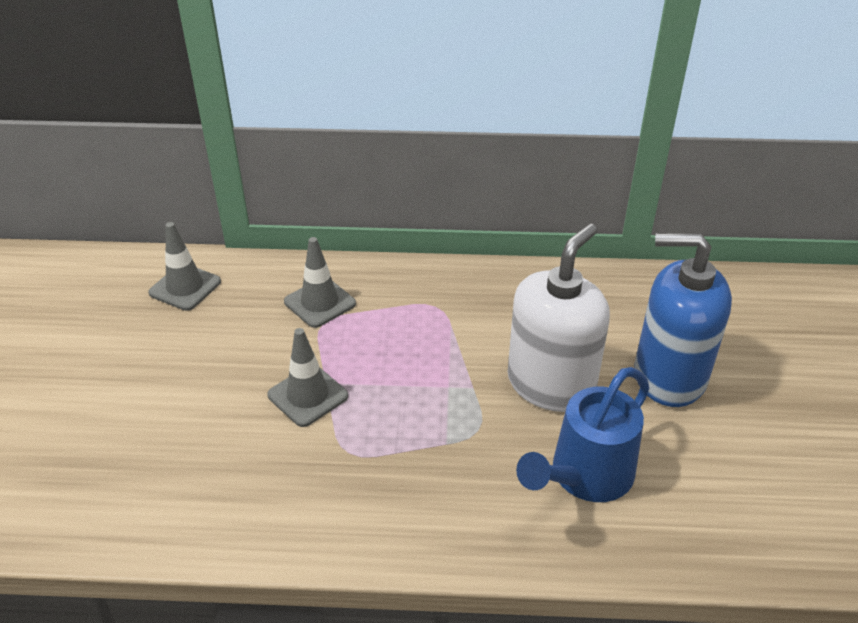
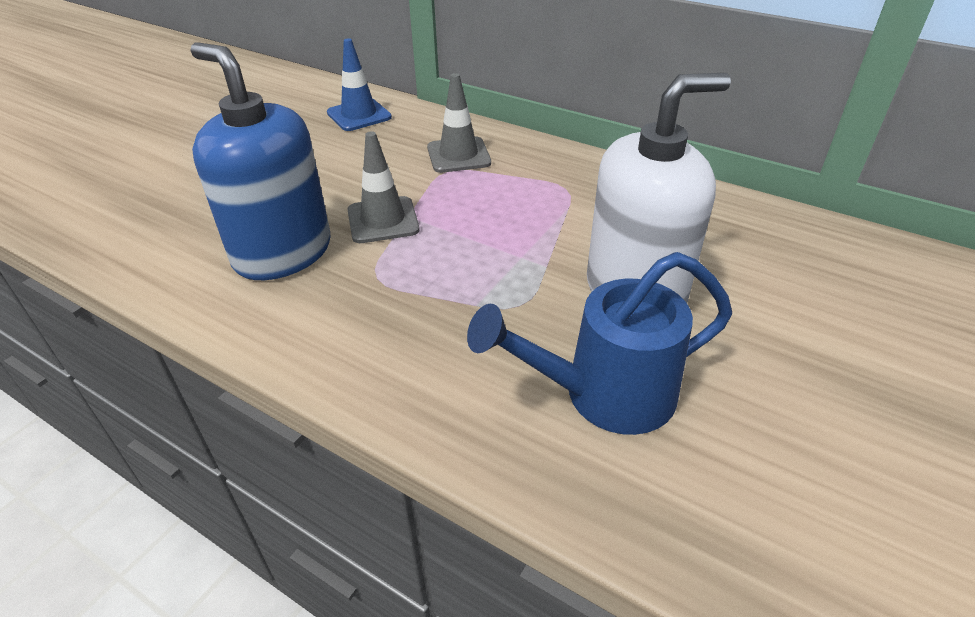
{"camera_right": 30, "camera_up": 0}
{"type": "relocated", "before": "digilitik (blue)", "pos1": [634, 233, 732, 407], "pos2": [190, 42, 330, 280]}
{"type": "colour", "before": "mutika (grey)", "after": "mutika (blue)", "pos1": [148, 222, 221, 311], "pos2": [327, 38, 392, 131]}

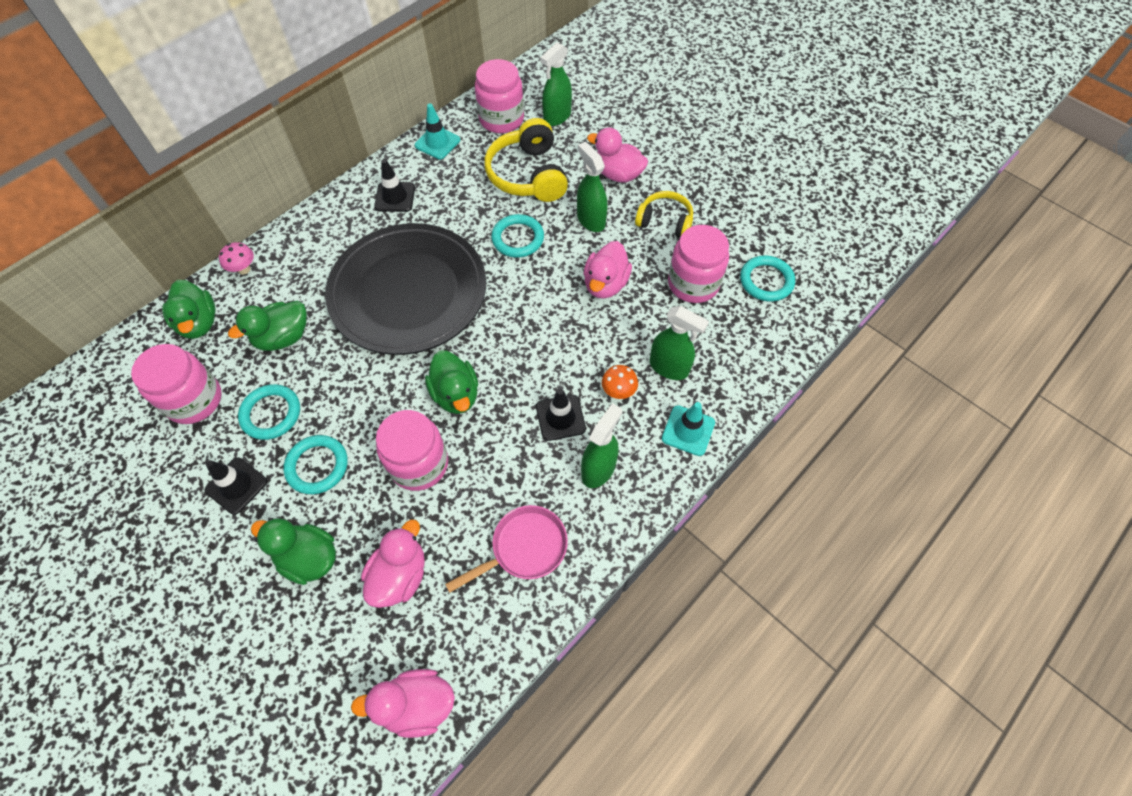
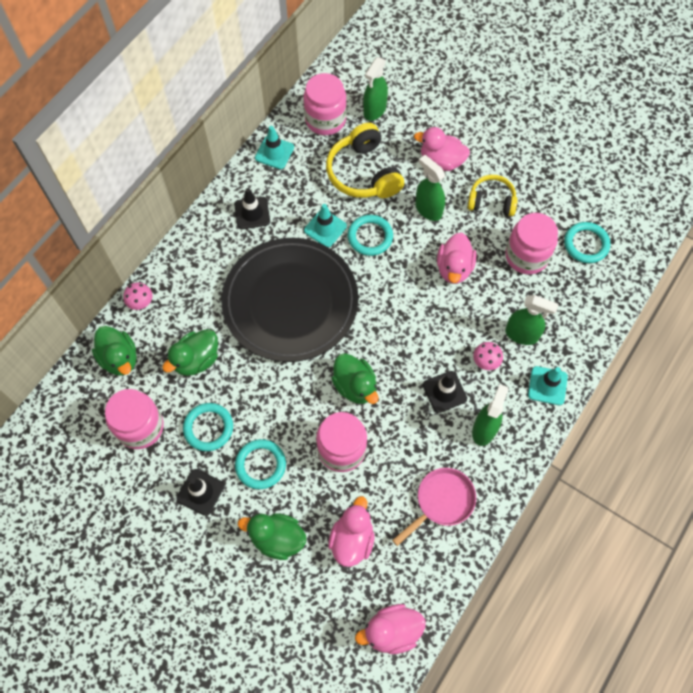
{"camera_right": -10, "camera_up": 5}
{"type": "appeared", "after": "mutika (turquoise)", "pos2": [304, 204, 347, 247]}
{"type": "colour", "before": "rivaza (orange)", "after": "rivaza (pink)", "pos1": [602, 365, 638, 399], "pos2": [473, 342, 503, 370]}

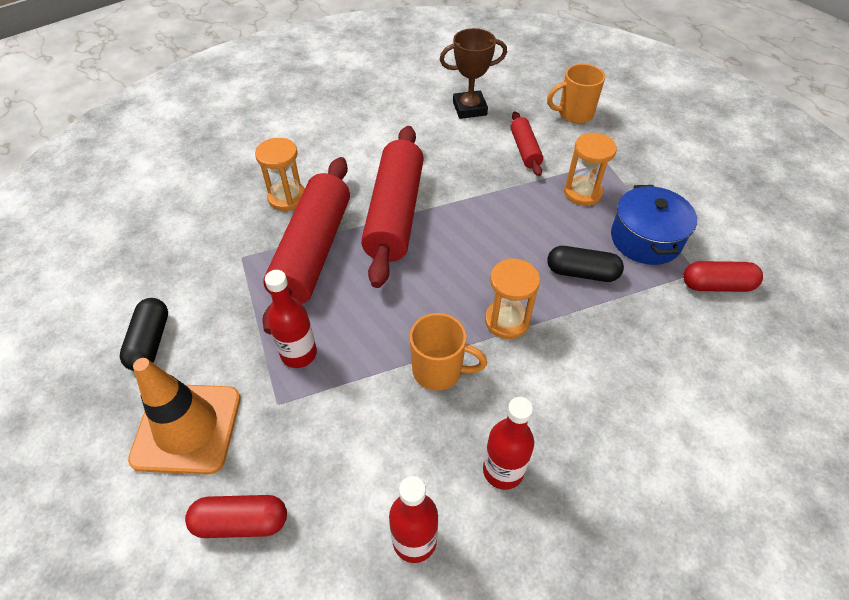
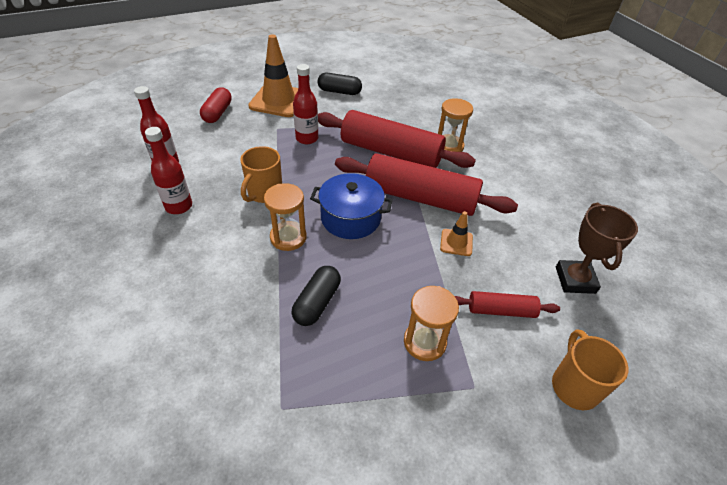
{"camera_right": 100, "camera_up": -5}
{"type": "relocated", "before": "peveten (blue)", "pos1": [611, 185, 697, 265], "pos2": [310, 173, 393, 239]}
{"type": "appeared", "after": "mutika (orange)", "pos2": [440, 211, 473, 256]}
{"type": "missing", "before": "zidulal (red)", "pos1": [683, 261, 763, 292]}

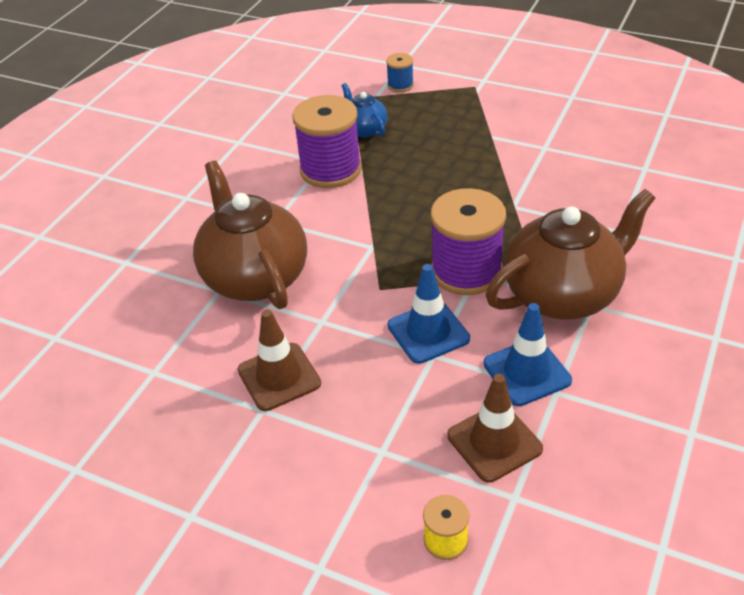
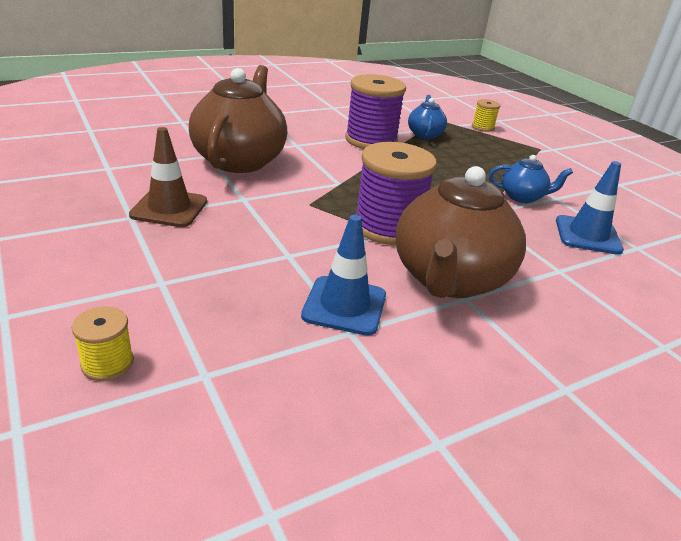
{"camera_right": 30, "camera_up": -10}
{"type": "spun", "before": "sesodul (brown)", "pos1": [486, 189, 655, 320], "pos2": [396, 166, 526, 298], "turn": 105}
{"type": "colour", "before": "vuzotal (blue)", "after": "vuzotal (yellow)", "pos1": [386, 53, 414, 92], "pos2": [472, 99, 500, 132]}
{"type": "appeared", "after": "sesodul (blue)", "pos2": [489, 155, 573, 203]}
{"type": "relocated", "before": "mutika (blue)", "pos1": [388, 264, 470, 364], "pos2": [556, 161, 624, 255]}
{"type": "missing", "before": "mutika (brown)", "pos1": [447, 374, 543, 482]}

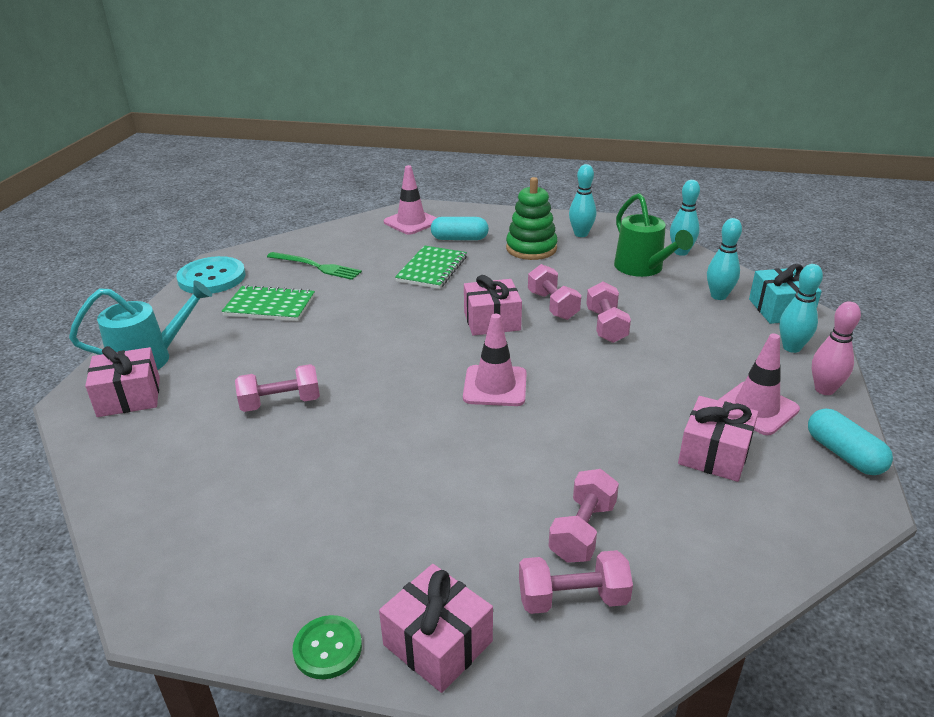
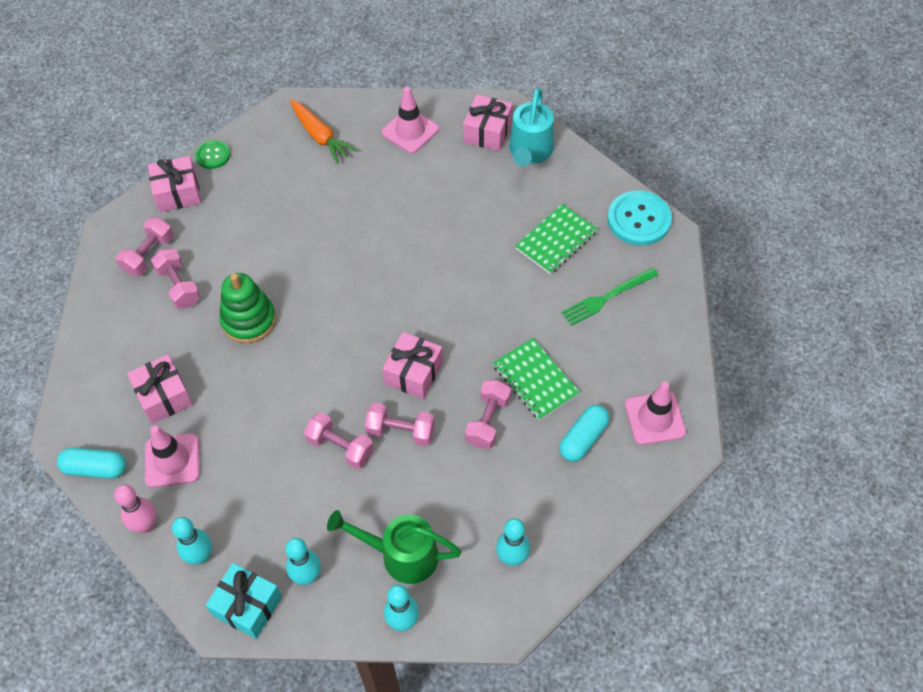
{"camera_right": 125, "camera_up": 25}
{"type": "relocated", "before": "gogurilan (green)", "pos1": [506, 177, 558, 260], "pos2": [219, 273, 276, 343]}
{"type": "appeared", "after": "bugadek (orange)", "pos2": [290, 100, 357, 164]}
{"type": "relocated", "before": "mutika (pink)", "pos1": [463, 314, 527, 406], "pos2": [381, 86, 439, 154]}
{"type": "relocated", "before": "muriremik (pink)", "pos1": [235, 364, 320, 412], "pos2": [465, 380, 511, 449]}

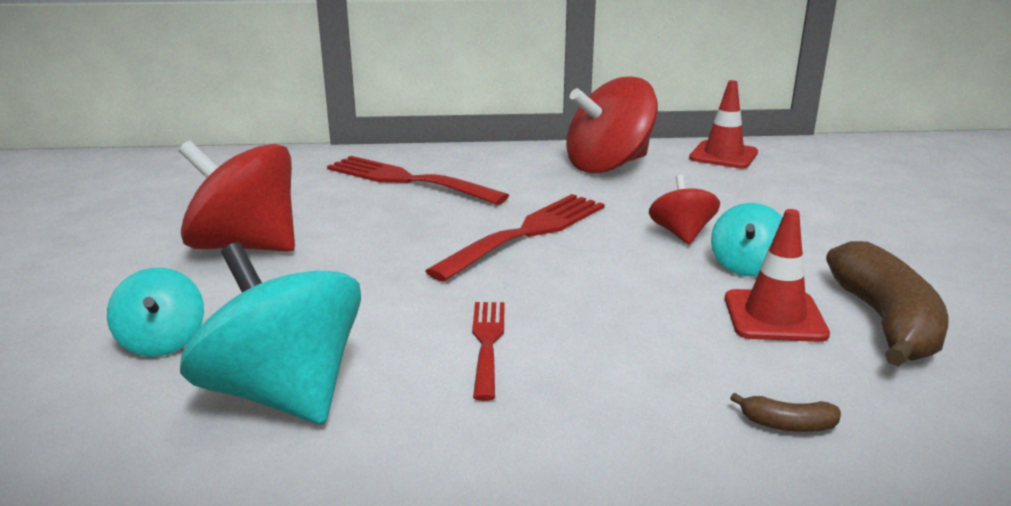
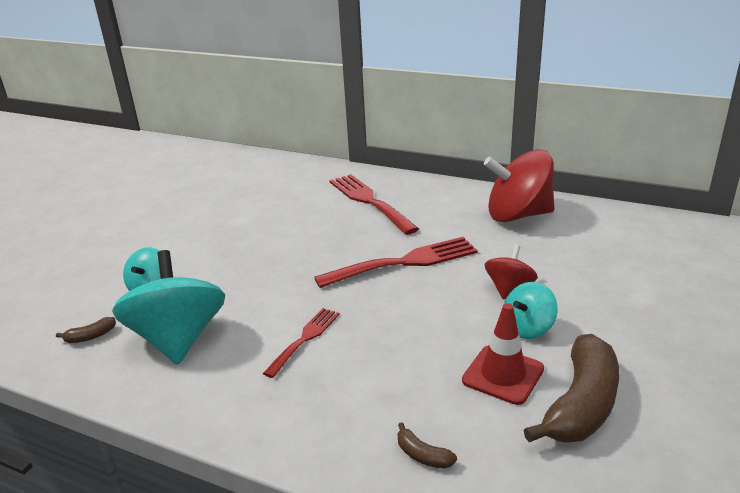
{"camera_right": 30, "camera_up": 5}
{"type": "appeared", "after": "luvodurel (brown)", "pos2": [56, 317, 116, 343]}
{"type": "missing", "before": "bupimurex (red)", "pos1": [179, 140, 295, 252]}
{"type": "missing", "before": "mutika (red)", "pos1": [689, 80, 758, 168]}

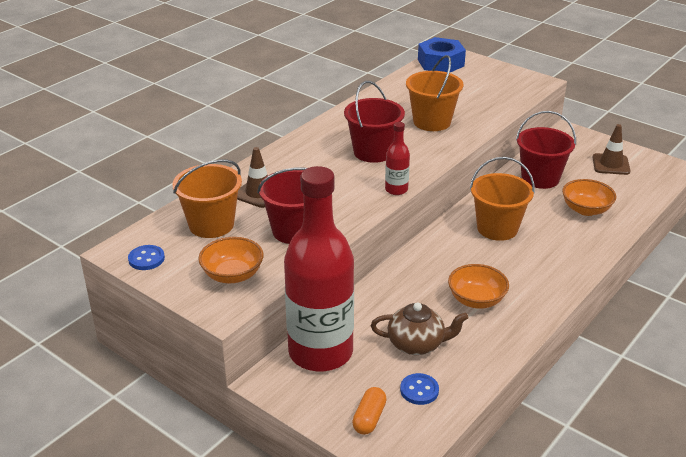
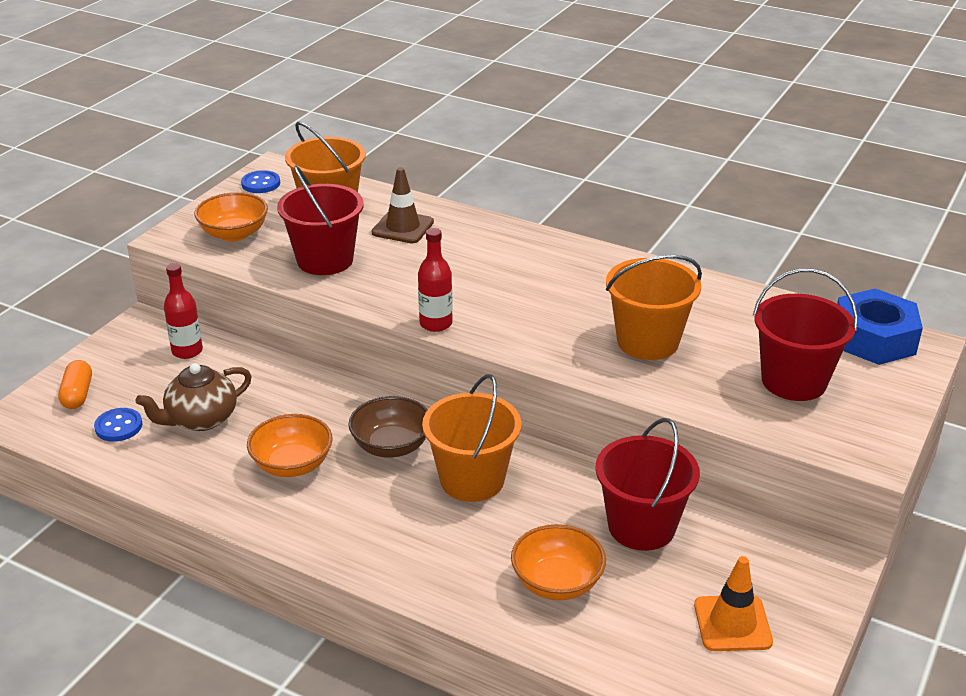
{"camera_right": 80, "camera_up": 0}
{"type": "spun", "before": "zidulal (orange)", "pos1": [352, 387, 387, 435], "pos2": [58, 360, 92, 409], "turn": 75}
{"type": "spun", "before": "sesodul (brown)", "pos1": [371, 302, 469, 355], "pos2": [136, 363, 252, 431], "turn": 60}
{"type": "size", "before": "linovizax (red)", "pos1": [284, 166, 354, 372], "pos2": [164, 263, 203, 359], "scale": 0.41}
{"type": "appeared", "after": "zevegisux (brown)", "pos2": [348, 396, 428, 458]}
{"type": "colour", "before": "mutika (brown)", "after": "mutika (orange)", "pos1": [592, 124, 630, 175], "pos2": [694, 556, 773, 651]}
{"type": "relocated", "before": "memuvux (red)", "pos1": [344, 81, 405, 163], "pos2": [753, 269, 858, 401]}

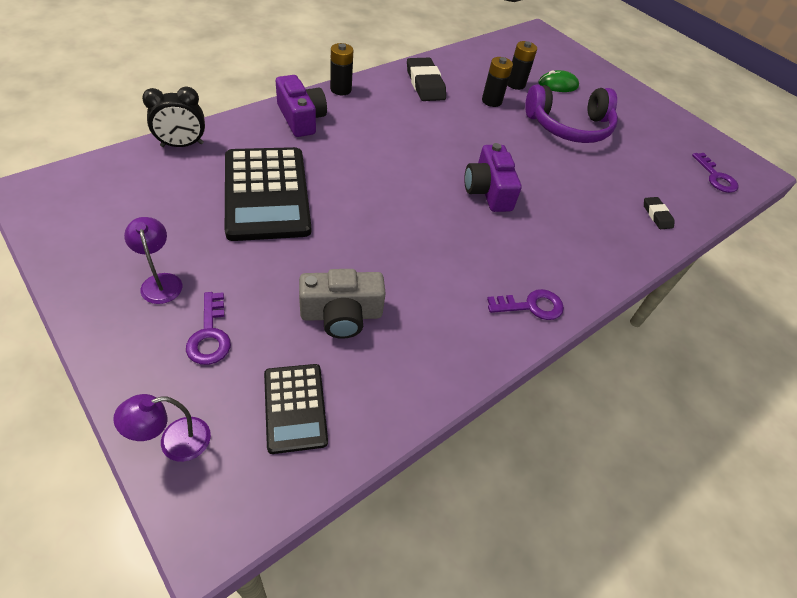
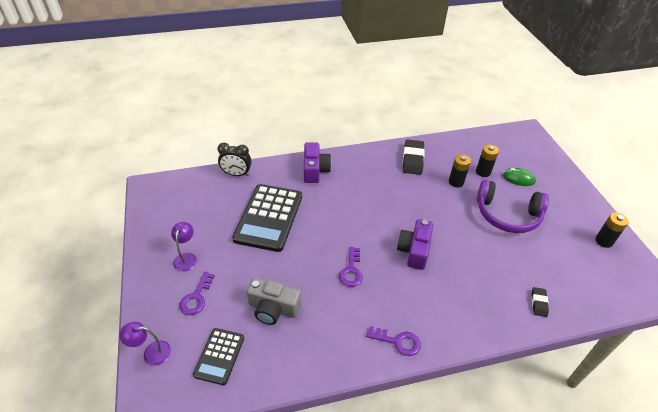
{"camera_right": 30, "camera_up": -5}
{"type": "relocated", "before": "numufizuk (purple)", "pos1": [692, 153, 739, 193], "pos2": [339, 247, 363, 287]}
{"type": "relocated", "before": "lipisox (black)", "pos1": [330, 43, 353, 95], "pos2": [595, 213, 629, 248]}

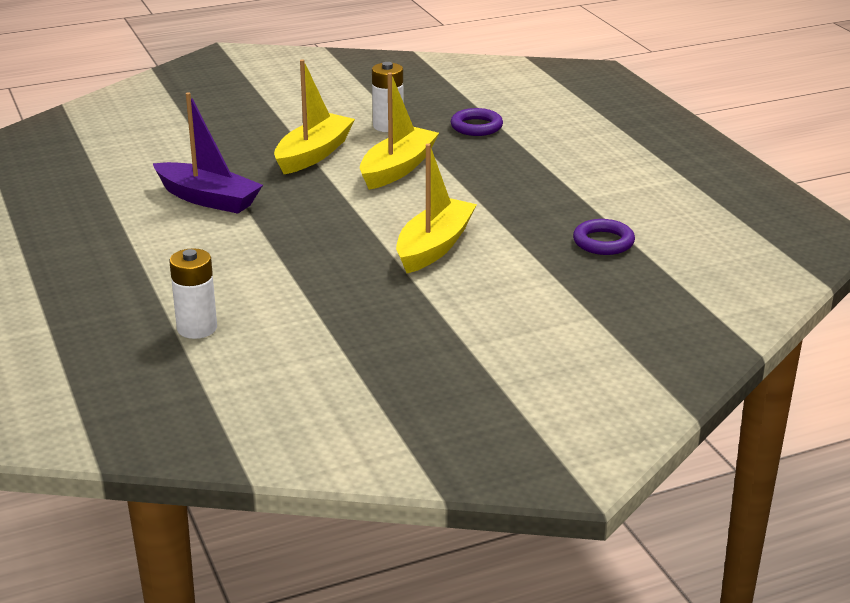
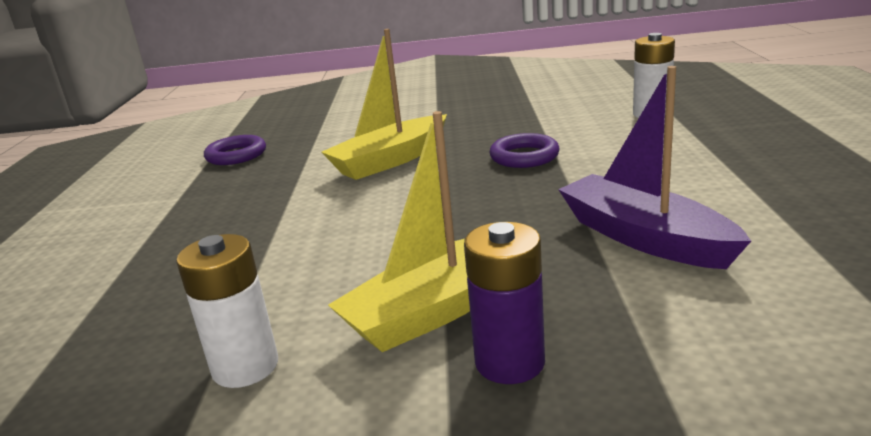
{"camera_right": -155, "camera_up": -5}
{"type": "appeared", "after": "lipisox (purple)", "pos2": [464, 222, 545, 384]}
{"type": "relocated", "before": "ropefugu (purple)", "pos1": [451, 108, 503, 136], "pos2": [489, 133, 559, 168]}
{"type": "missing", "before": "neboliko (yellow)", "pos1": [360, 73, 439, 190]}

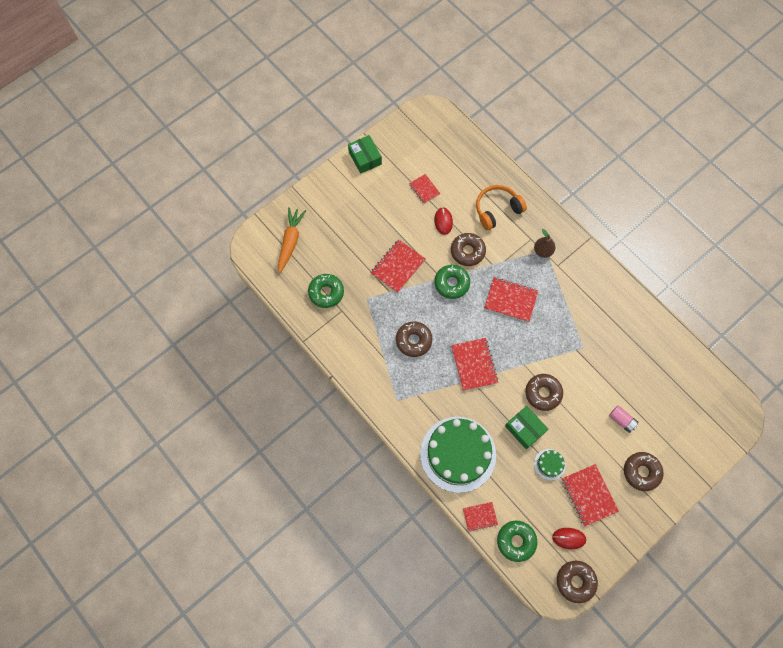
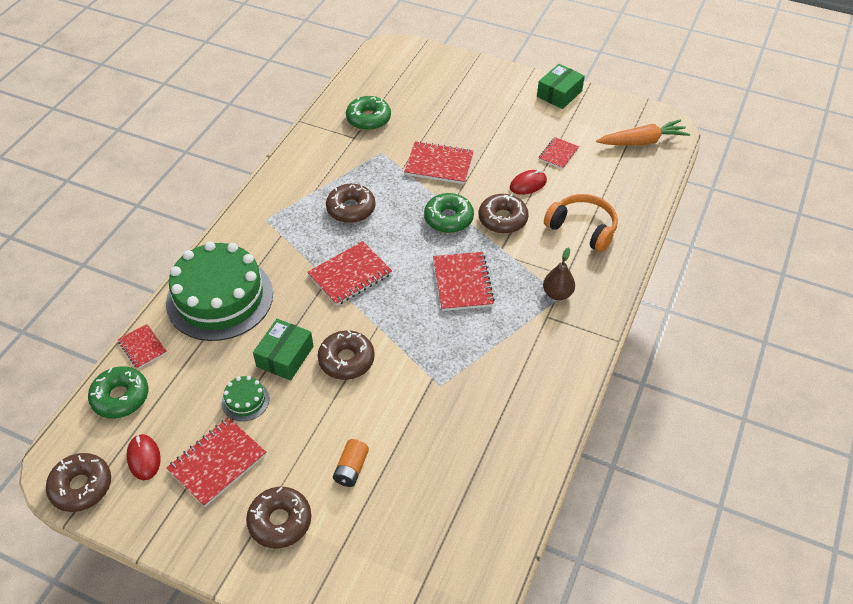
{"camera_right": 65, "camera_up": -20}
{"type": "colour", "before": "lipisox (pink)", "after": "lipisox (orange)", "pos1": [609, 405, 639, 433], "pos2": [333, 439, 369, 487]}
{"type": "relocated", "before": "bugadek (orange)", "pos1": [278, 207, 306, 273], "pos2": [596, 119, 690, 146]}

